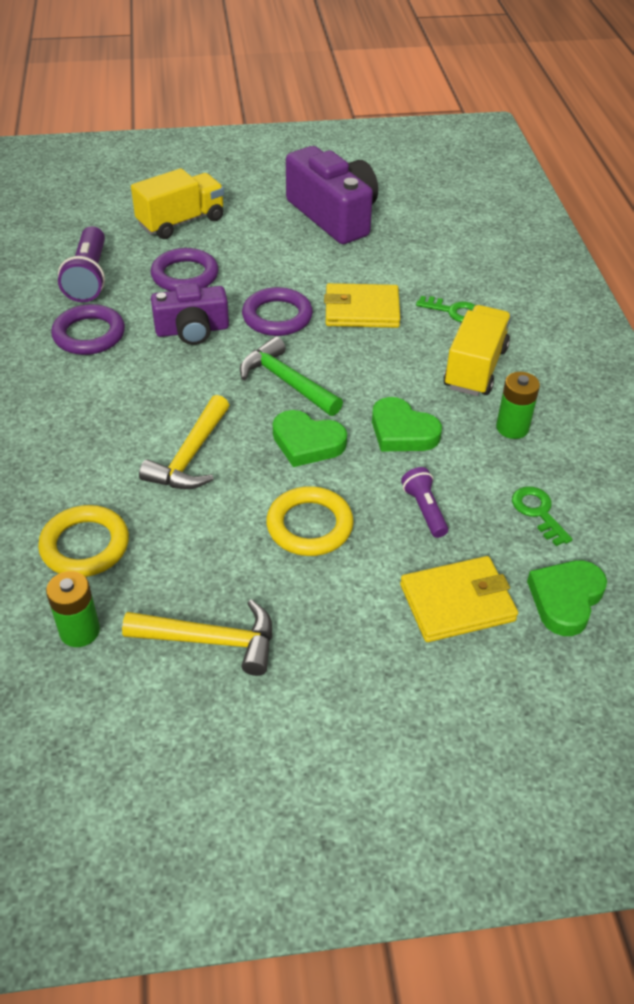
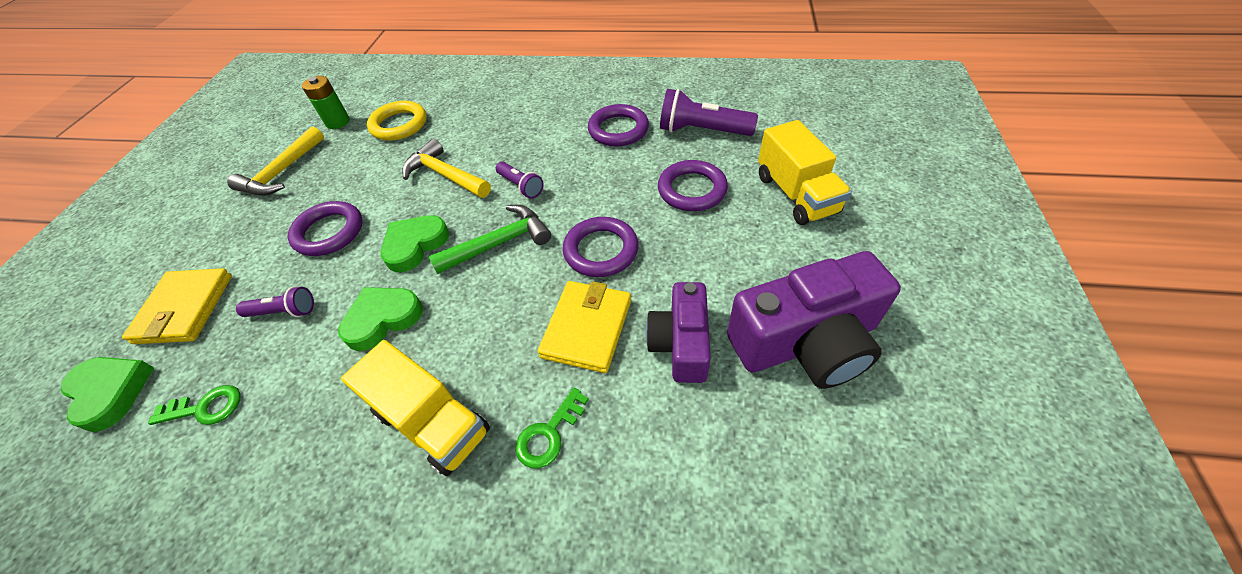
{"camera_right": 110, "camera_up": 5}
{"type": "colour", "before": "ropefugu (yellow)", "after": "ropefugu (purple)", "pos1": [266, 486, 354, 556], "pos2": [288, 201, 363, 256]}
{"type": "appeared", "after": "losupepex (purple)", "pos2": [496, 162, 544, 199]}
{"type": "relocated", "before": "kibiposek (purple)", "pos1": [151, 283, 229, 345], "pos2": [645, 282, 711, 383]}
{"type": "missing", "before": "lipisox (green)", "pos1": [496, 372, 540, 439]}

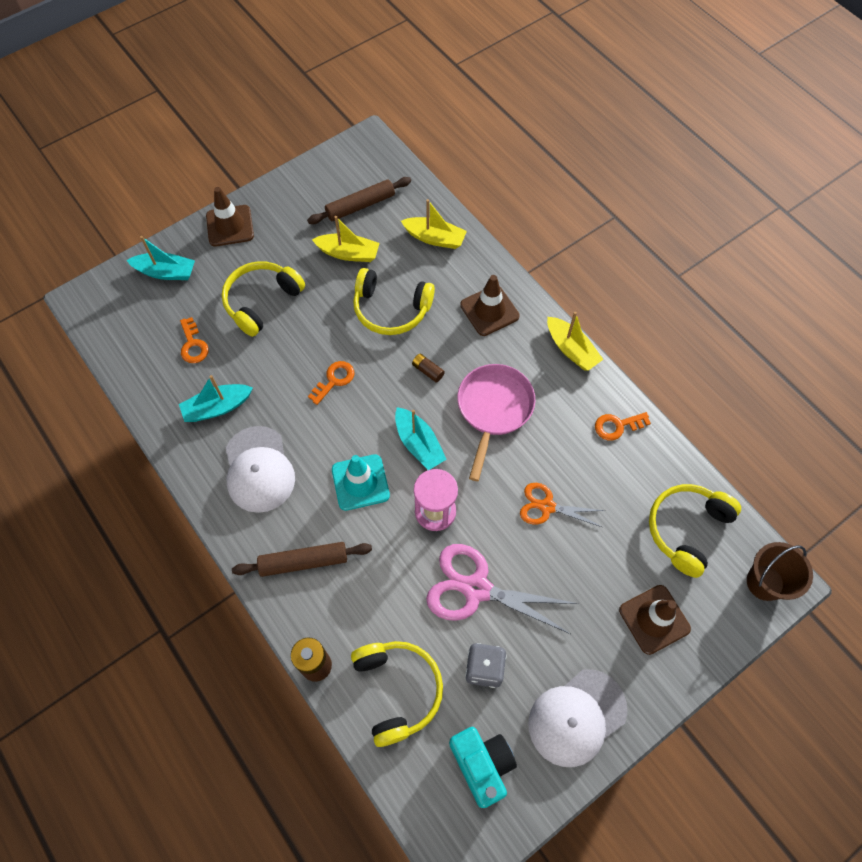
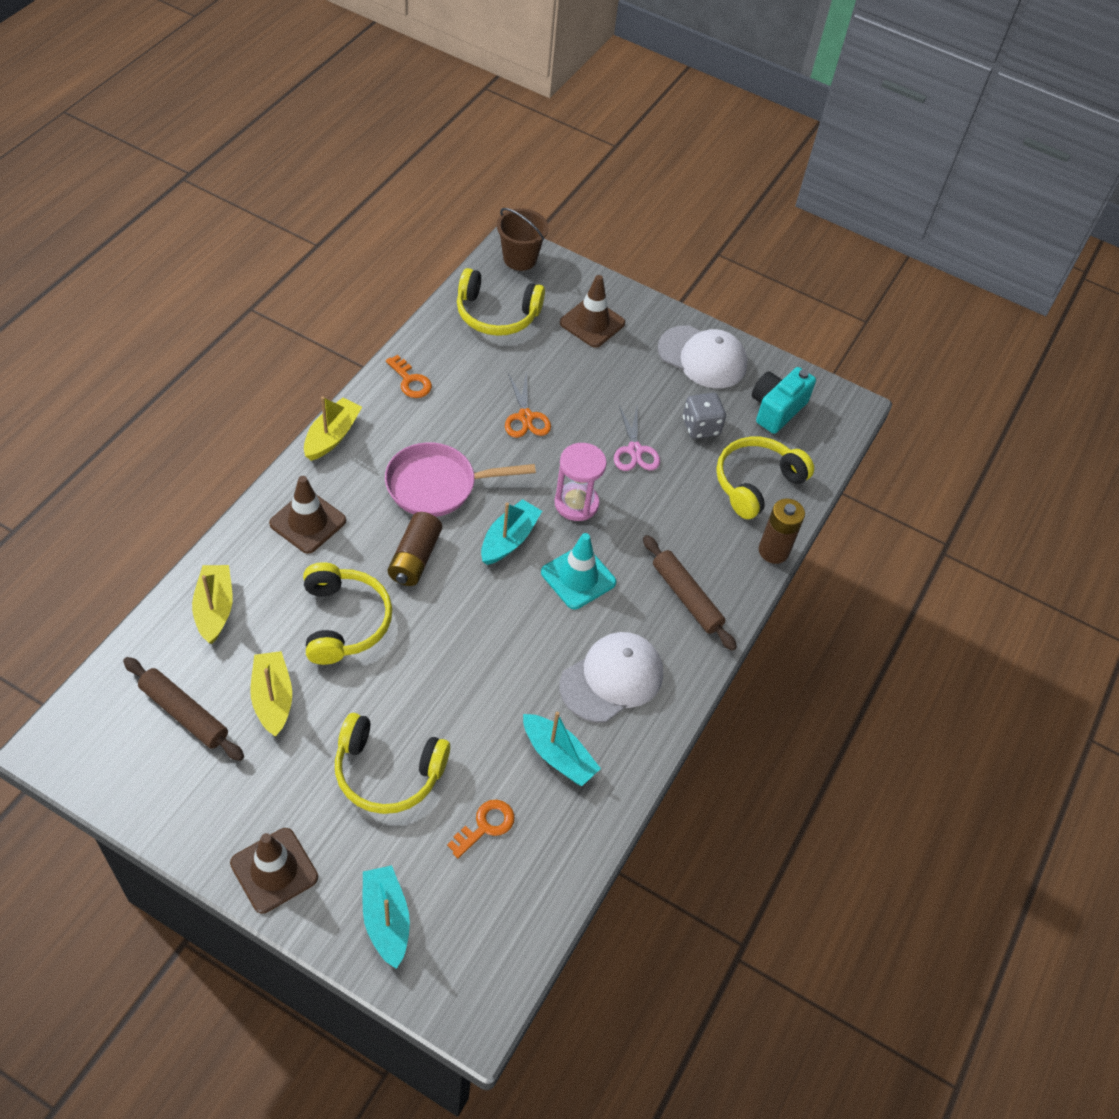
{"camera_right": -120, "camera_up": -10}
{"type": "size", "before": "lipisox (brown)", "pos1": [412, 354, 445, 383], "pos2": [388, 512, 442, 586], "scale": 1.86}
{"type": "size", "before": "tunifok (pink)", "pos1": [426, 544, 579, 634], "pos2": [614, 405, 660, 471], "scale": 0.59}
{"type": "missing", "before": "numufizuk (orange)", "pos1": [308, 361, 354, 405]}

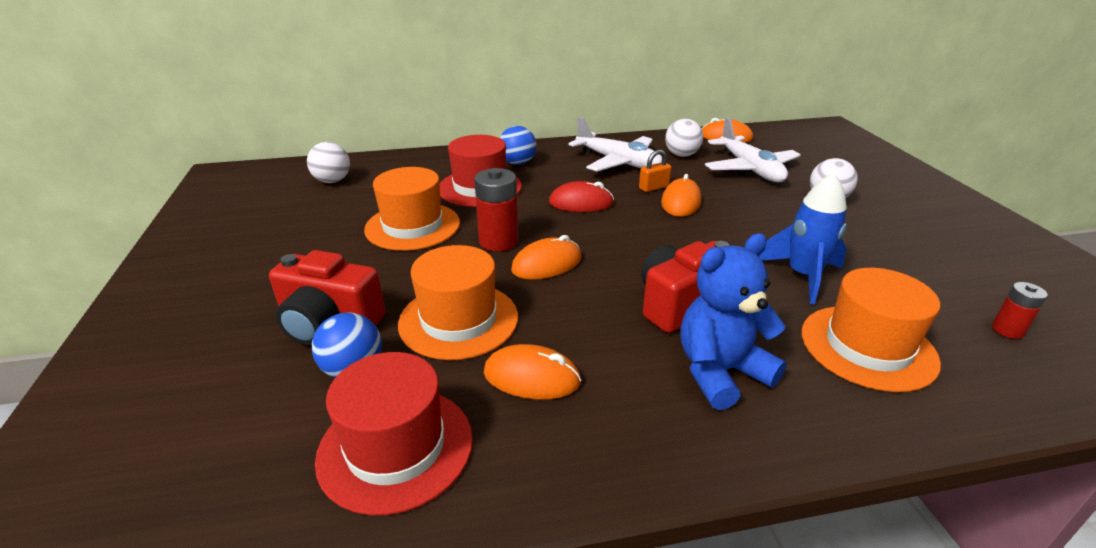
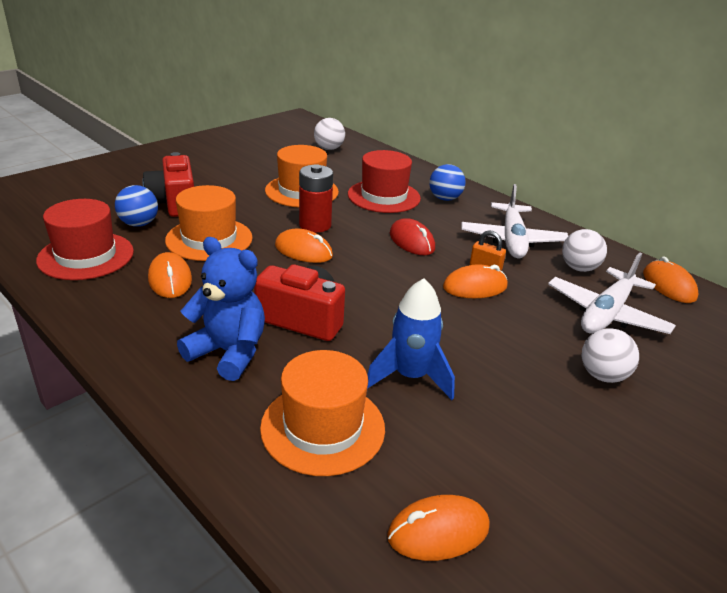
{"camera_right": 55, "camera_up": 0}
{"type": "exchanged", "before": "lipisox (red)", "after": "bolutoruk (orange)", "pos1": [992, 282, 1048, 339], "pos2": [387, 495, 490, 561]}

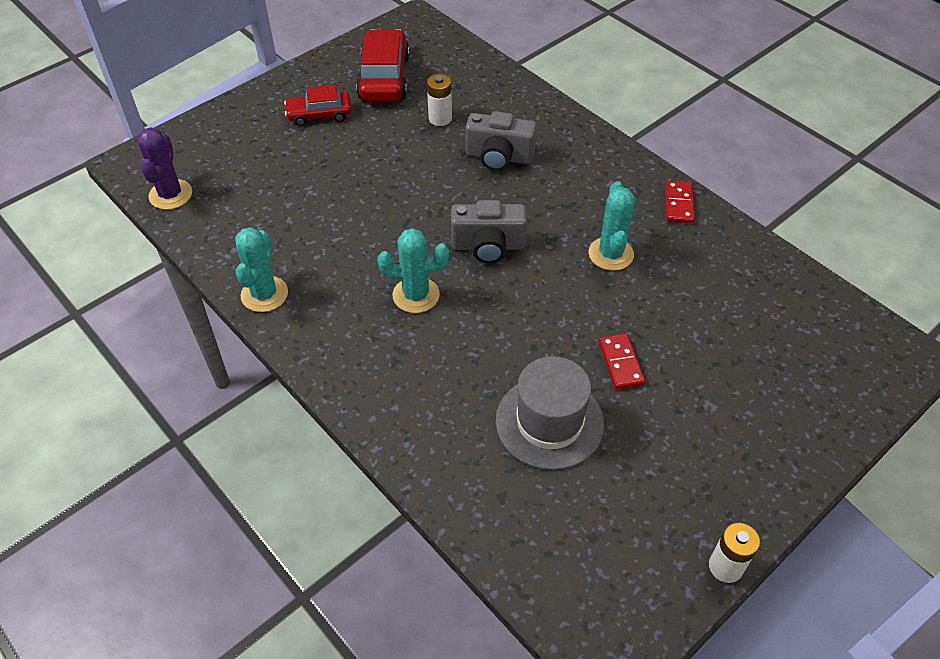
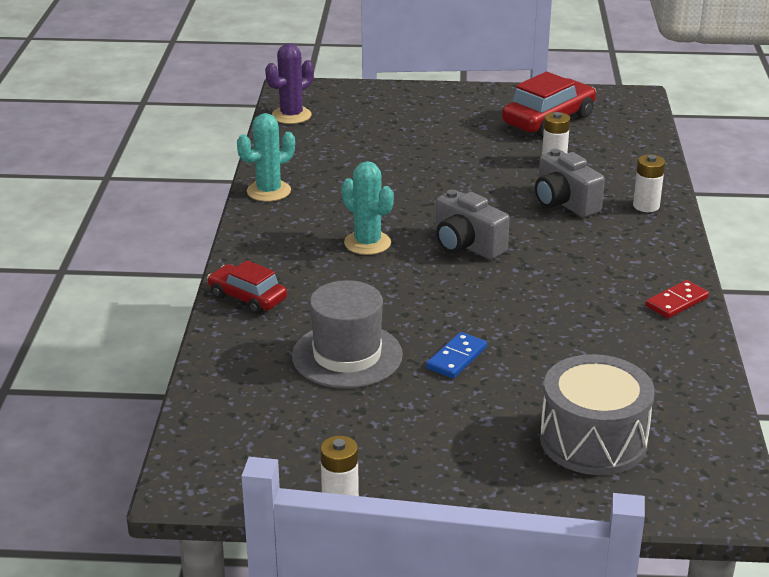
{"camera_right": 45, "camera_up": -20}
{"type": "relocated", "before": "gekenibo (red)", "pos1": [284, 85, 352, 126], "pos2": [207, 260, 287, 314]}
{"type": "colour", "before": "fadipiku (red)", "after": "fadipiku (blue)", "pos1": [599, 333, 645, 389], "pos2": [426, 332, 487, 378]}
{"type": "appeared", "after": "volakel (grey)", "pos2": [540, 354, 655, 475]}
{"type": "appeared", "after": "lipisox (white)", "pos2": [633, 155, 665, 212]}
{"type": "missing", "before": "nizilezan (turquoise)", "pos1": [588, 181, 635, 271]}

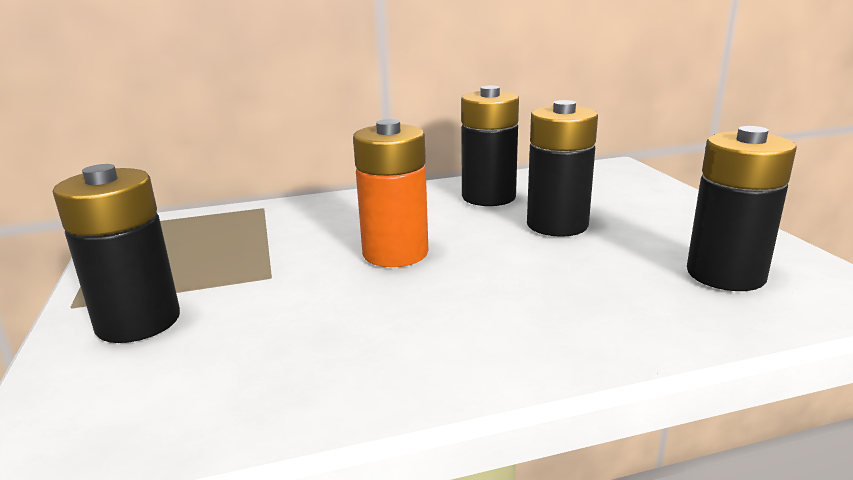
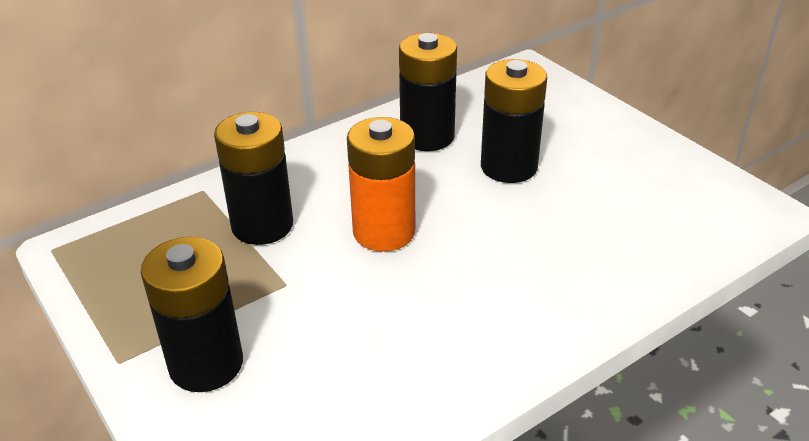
{"camera_right": -20, "camera_up": 15}
{"type": "relocated", "before": "lipisox (black)", "pos1": [687, 126, 797, 291], "pos2": [214, 112, 293, 245]}

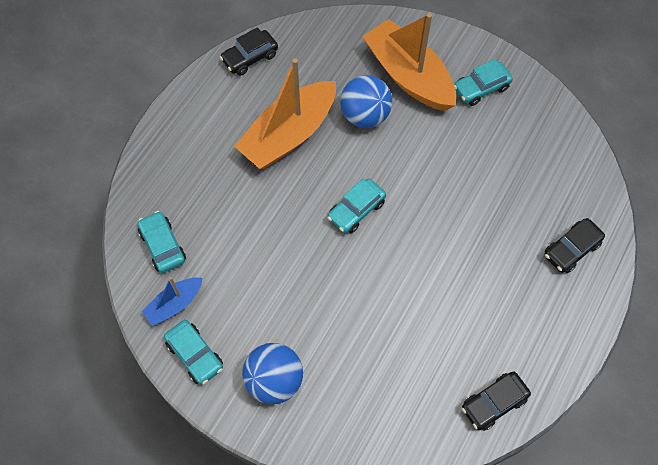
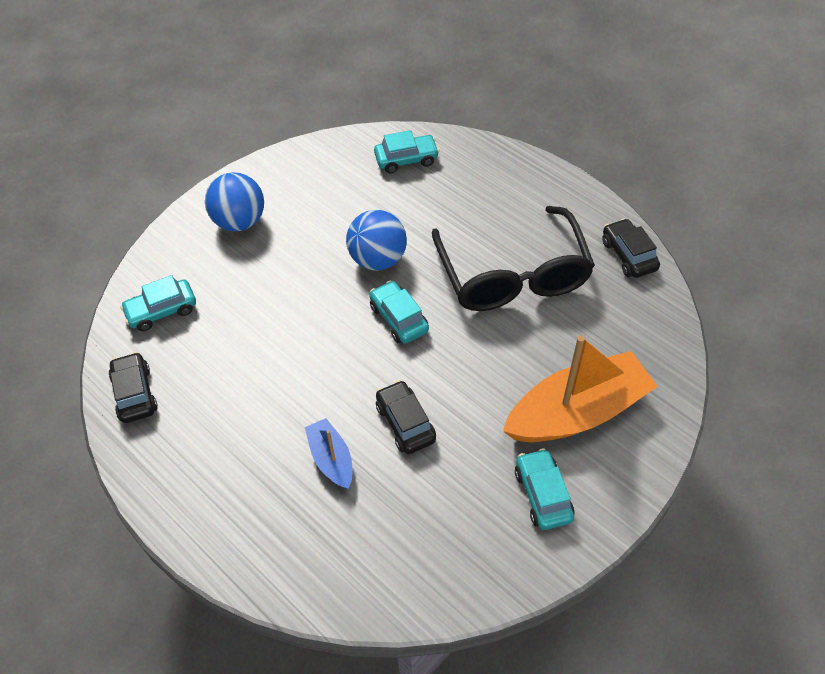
{"camera_right": 105, "camera_up": -10}
{"type": "relocated", "before": "gekenibo (turquoise)", "pos1": [164, 320, 223, 385], "pos2": [120, 275, 196, 331]}
{"type": "relocated", "before": "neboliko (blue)", "pos1": [142, 277, 202, 326], "pos2": [305, 418, 352, 489]}
{"type": "relocated", "before": "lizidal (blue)", "pos1": [340, 75, 392, 128], "pos2": [346, 210, 407, 271]}
{"type": "relocated", "before": "gekenibo (black)", "pos1": [544, 218, 605, 273], "pos2": [376, 380, 436, 454]}
{"type": "exchanged", "before": "neboliko (orange)", "after": "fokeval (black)", "pos1": [234, 58, 336, 169], "pos2": [432, 206, 595, 311]}

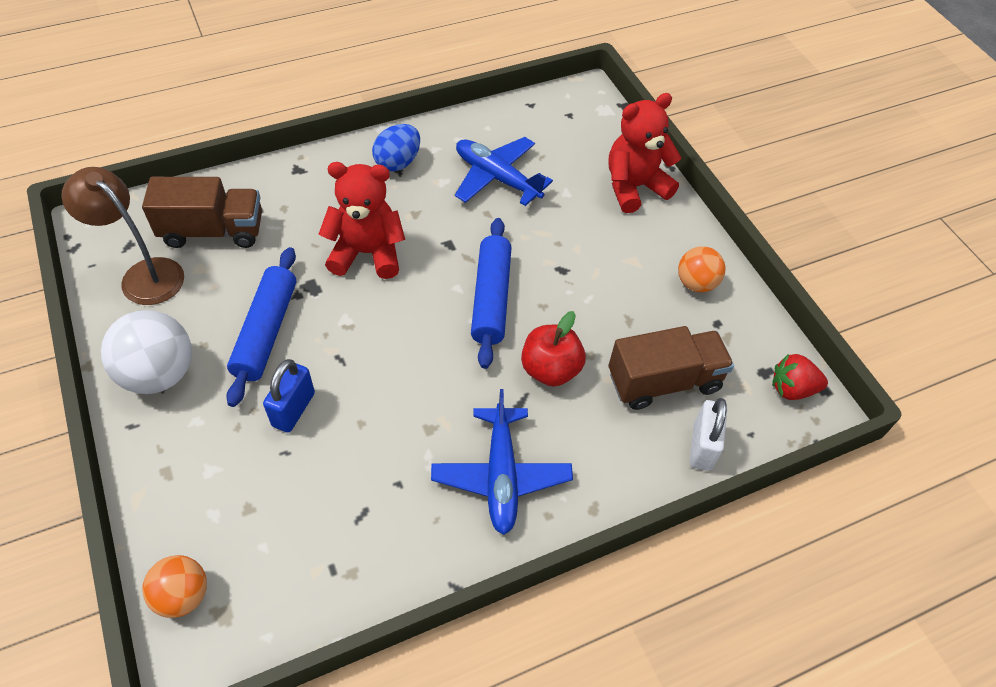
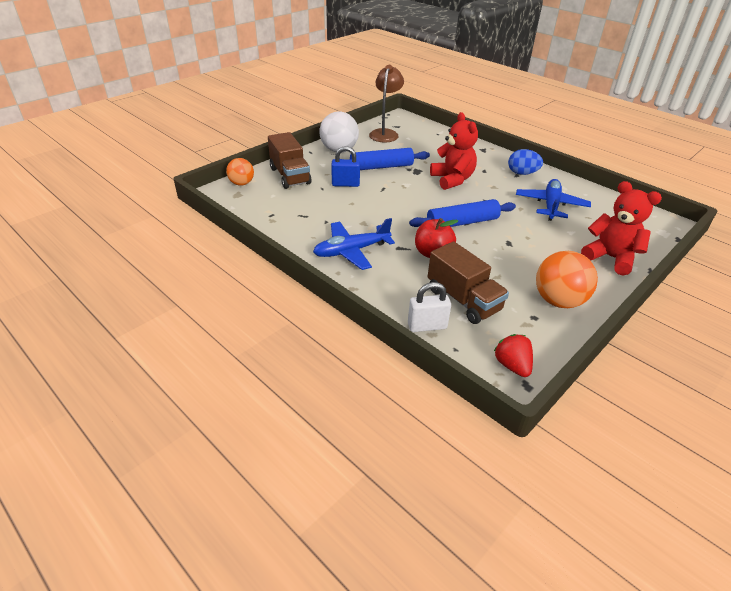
{"camera_right": 70, "camera_up": -15}
{"type": "relocated", "before": "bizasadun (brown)", "pos1": [142, 177, 262, 248], "pos2": [268, 132, 311, 189]}
{"type": "size", "before": "lizidal (orange)", "pos1": [678, 246, 725, 292], "pos2": [536, 251, 598, 308], "scale": 1.61}

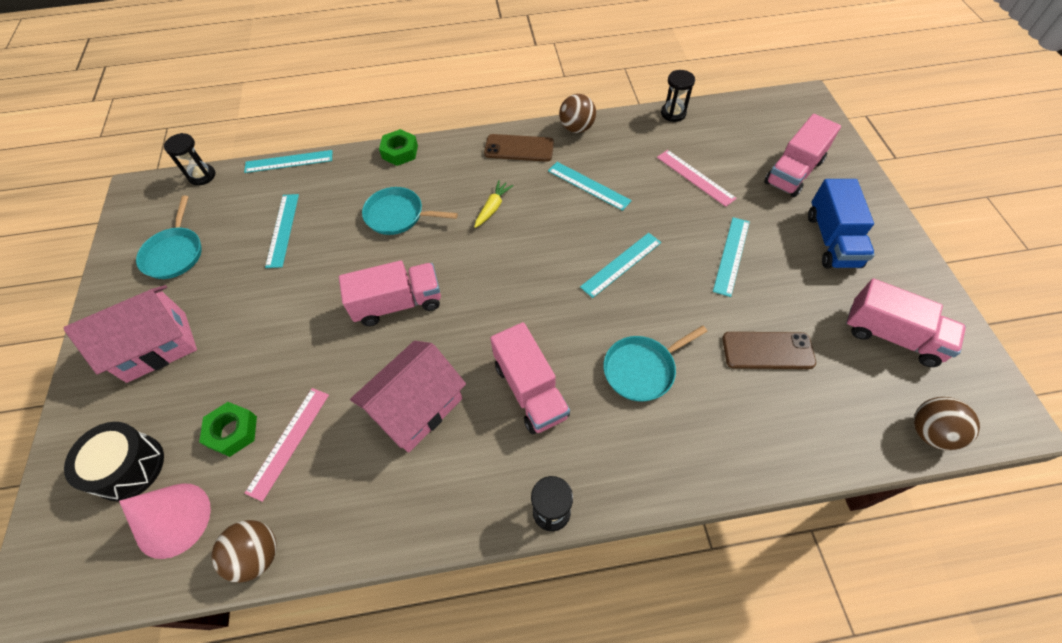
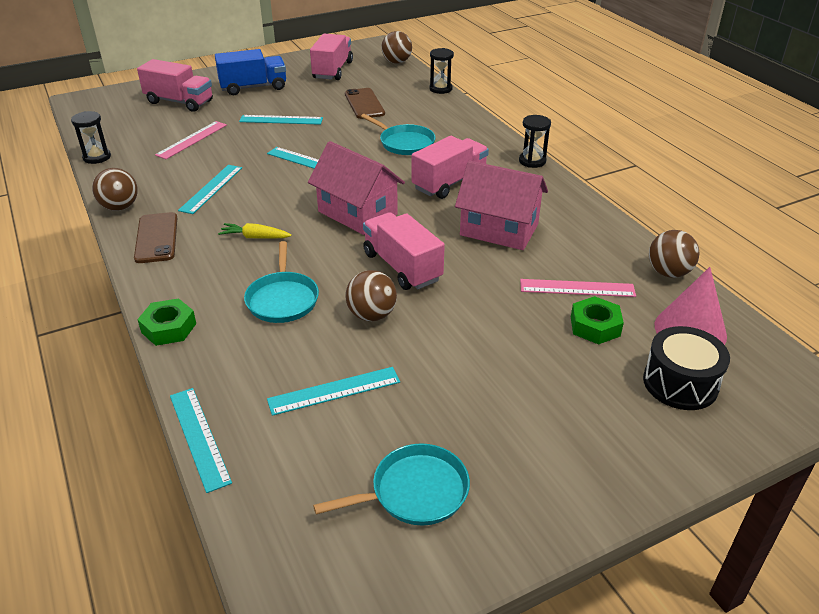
{"camera_right": -110, "camera_up": -20}
{"type": "relocated", "before": "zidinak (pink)", "pos1": [63, 285, 197, 383], "pos2": [308, 141, 405, 235]}
{"type": "appeared", "after": "lizidal (brown)", "pos2": [345, 270, 397, 321]}
{"type": "relocated", "before": "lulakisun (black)", "pos1": [164, 133, 215, 186], "pos2": [429, 48, 454, 94]}

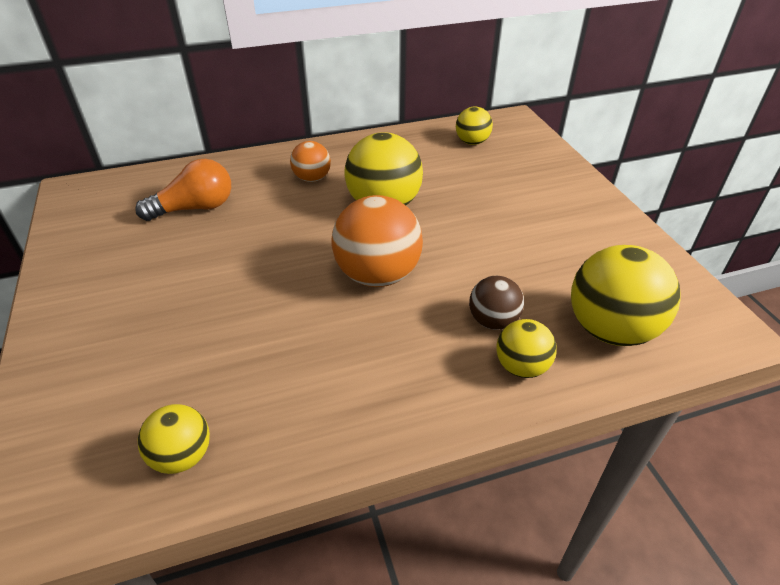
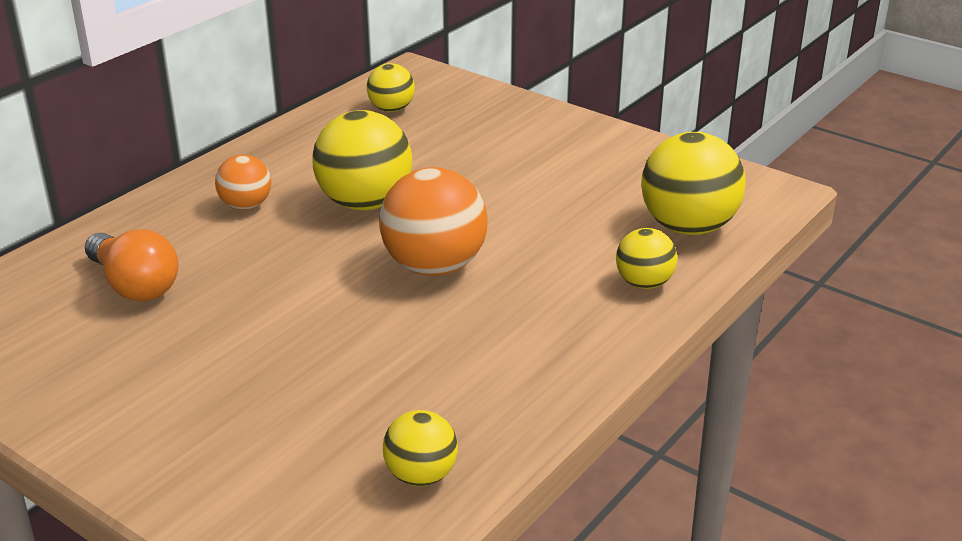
{"camera_right": -35, "camera_up": -10}
{"type": "spun", "before": "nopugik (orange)", "pos1": [135, 159, 231, 221], "pos2": [85, 229, 179, 301], "turn": 105}
{"type": "missing", "before": "lizidal (brown)", "pos1": [469, 276, 524, 330]}

